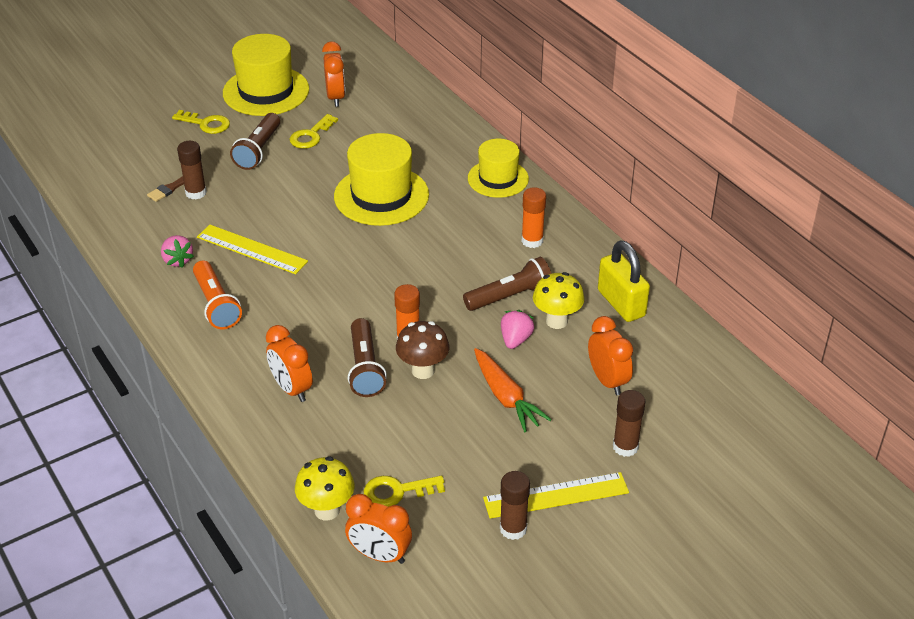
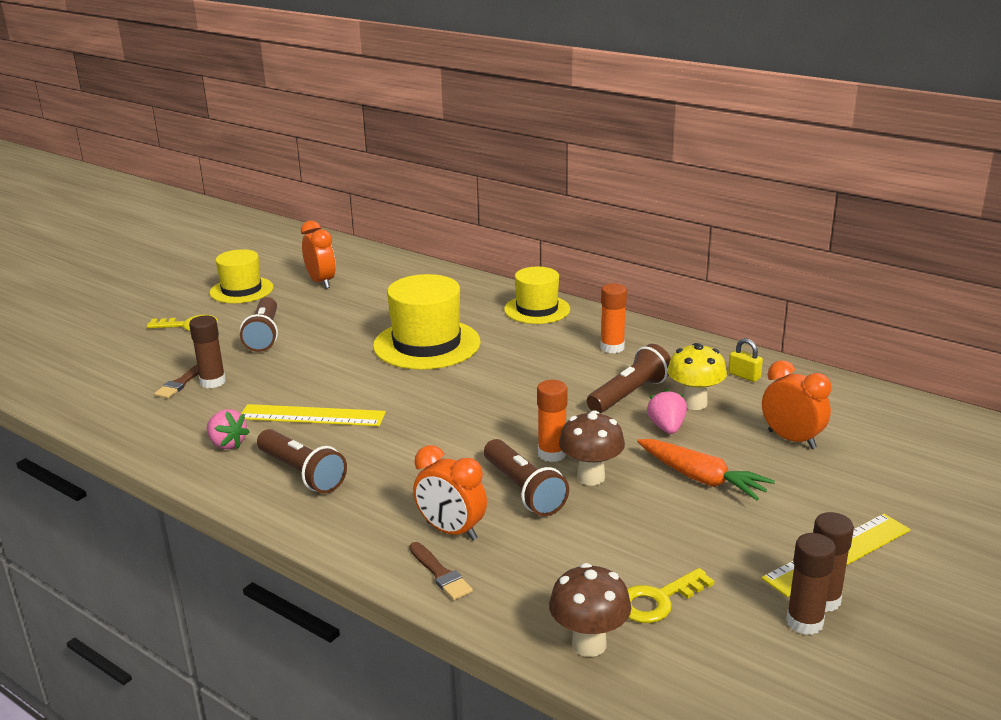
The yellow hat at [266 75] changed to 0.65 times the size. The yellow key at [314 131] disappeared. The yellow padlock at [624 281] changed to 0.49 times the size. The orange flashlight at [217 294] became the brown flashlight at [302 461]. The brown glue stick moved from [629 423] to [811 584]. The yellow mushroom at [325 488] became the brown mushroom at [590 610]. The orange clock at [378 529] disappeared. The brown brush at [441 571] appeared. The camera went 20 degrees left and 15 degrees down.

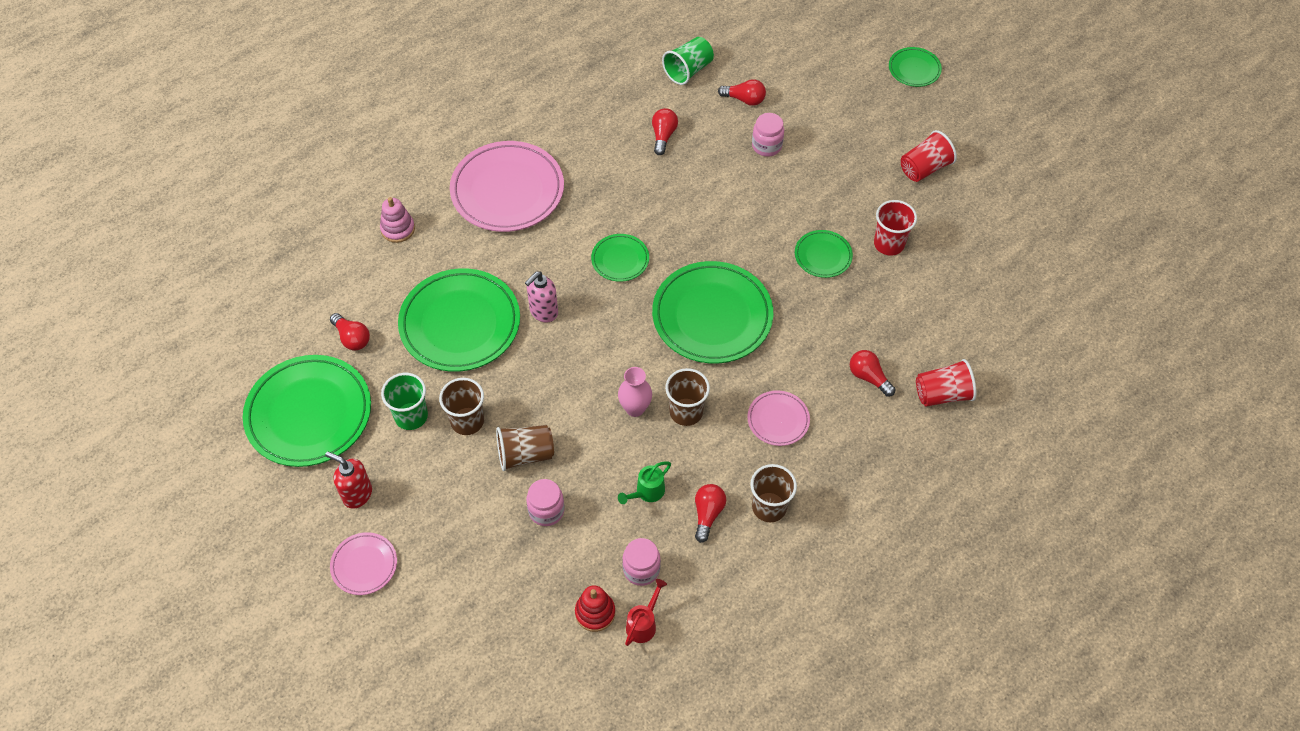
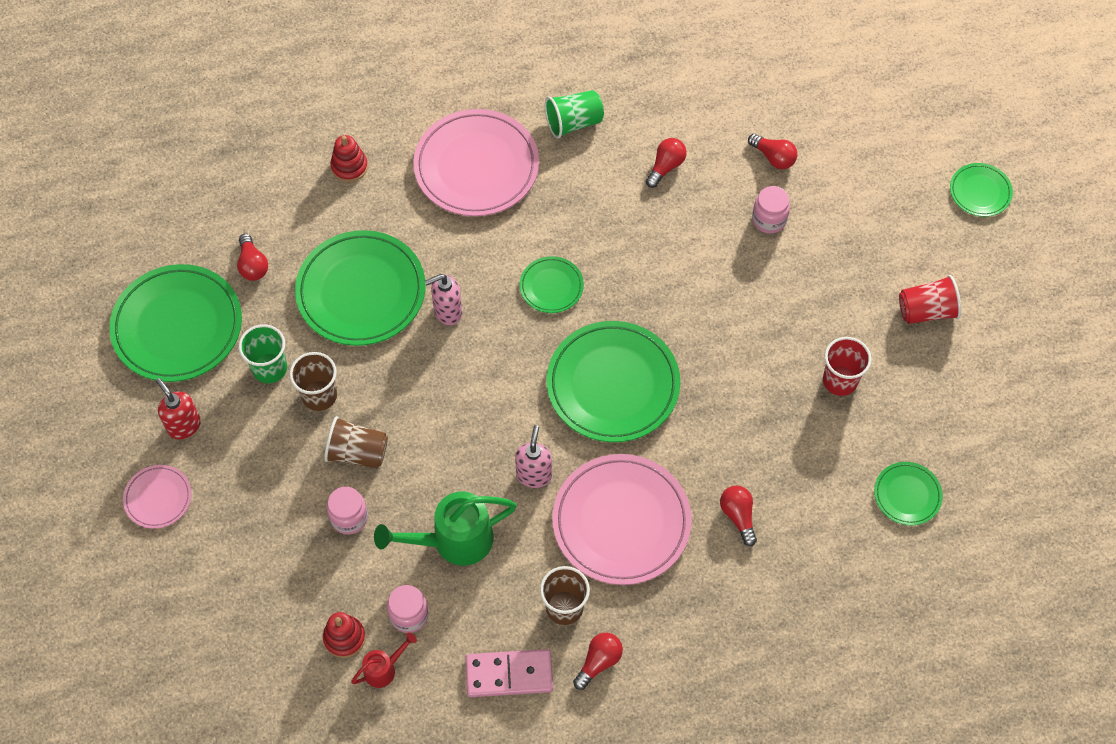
The green cup moved from [688 61] to [574 114]. The pink stacking toy at [397 220] became the red stacking toy at [349 158]. The green plate moved from [824 254] to [908 493]. The red cup at [946 382] disappeared. The pink vase at [635 392] disappeared. The brown cup at [687 397] was replaced by the pink soap dispenser at [533 456]. The pink plate at [778 418] changed to 2.02 times the size. The green watering can at [644 483] changed to 1.95 times the size. The red light bulb moved from [710 513] to [598 661]. The pink domino at [509 673] appeared. The camera went 25 degrees right and 5 degrees up.

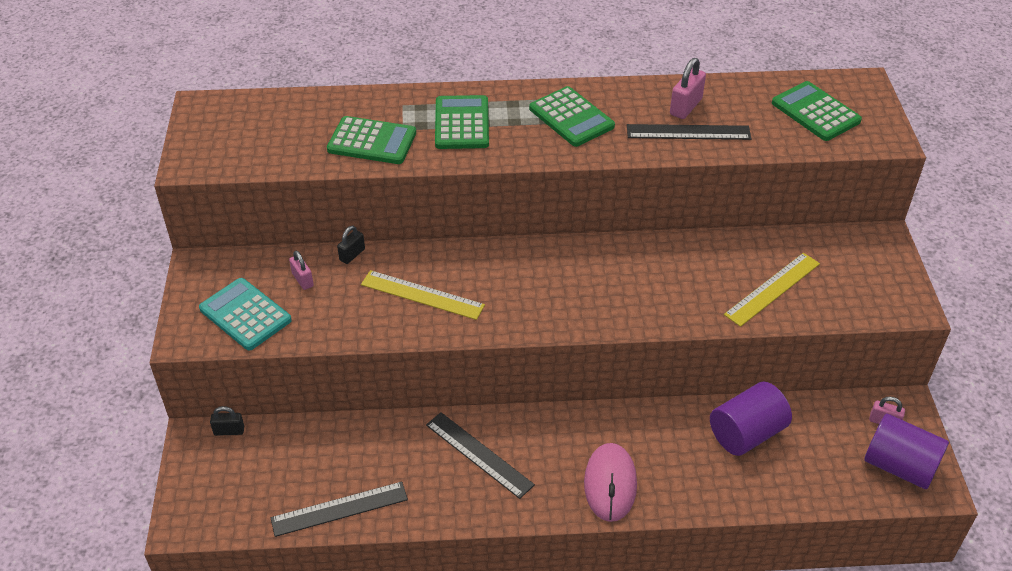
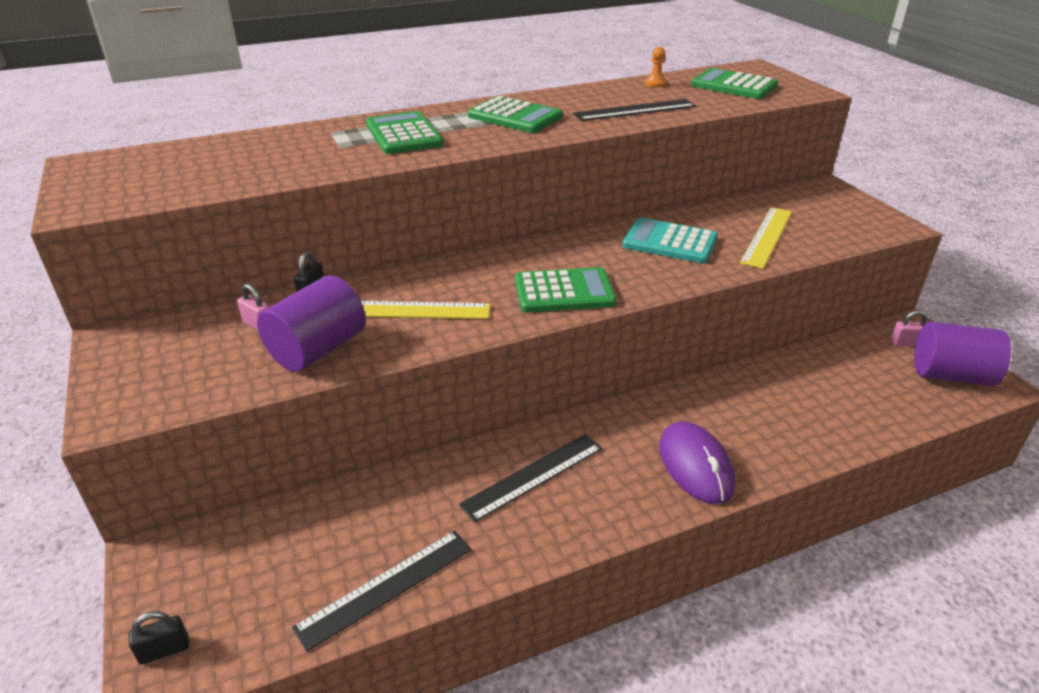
The pink padlock at [688 88] disappeared. The green calculator moved from [371 140] to [566 290]. The turquoise calculator moved from [245 314] to [670 240]. The purple cylinder moved from [751 419] to [311 323]. The black padlock moved from [227 421] to [159 637]. The black ruler at [480 455] turned 60 degrees counterclockwise. The pink mouse at [610 482] became the purple mouse at [697 462]. The orange pawn at [656 67] appeared. The camera went 20 degrees left and 10 degrees down.

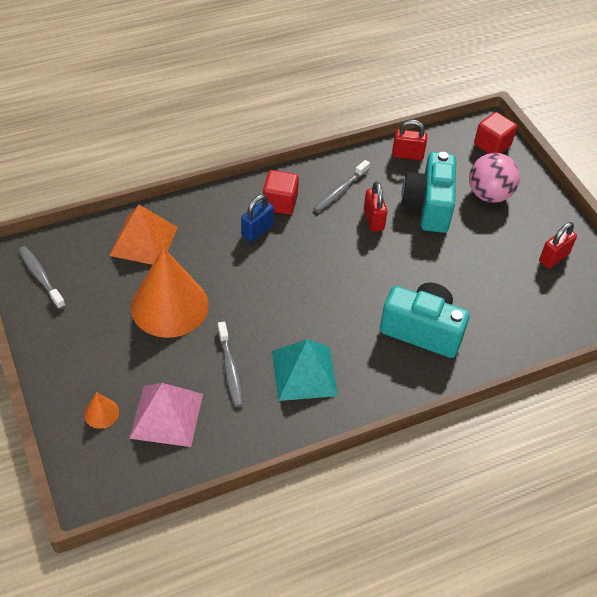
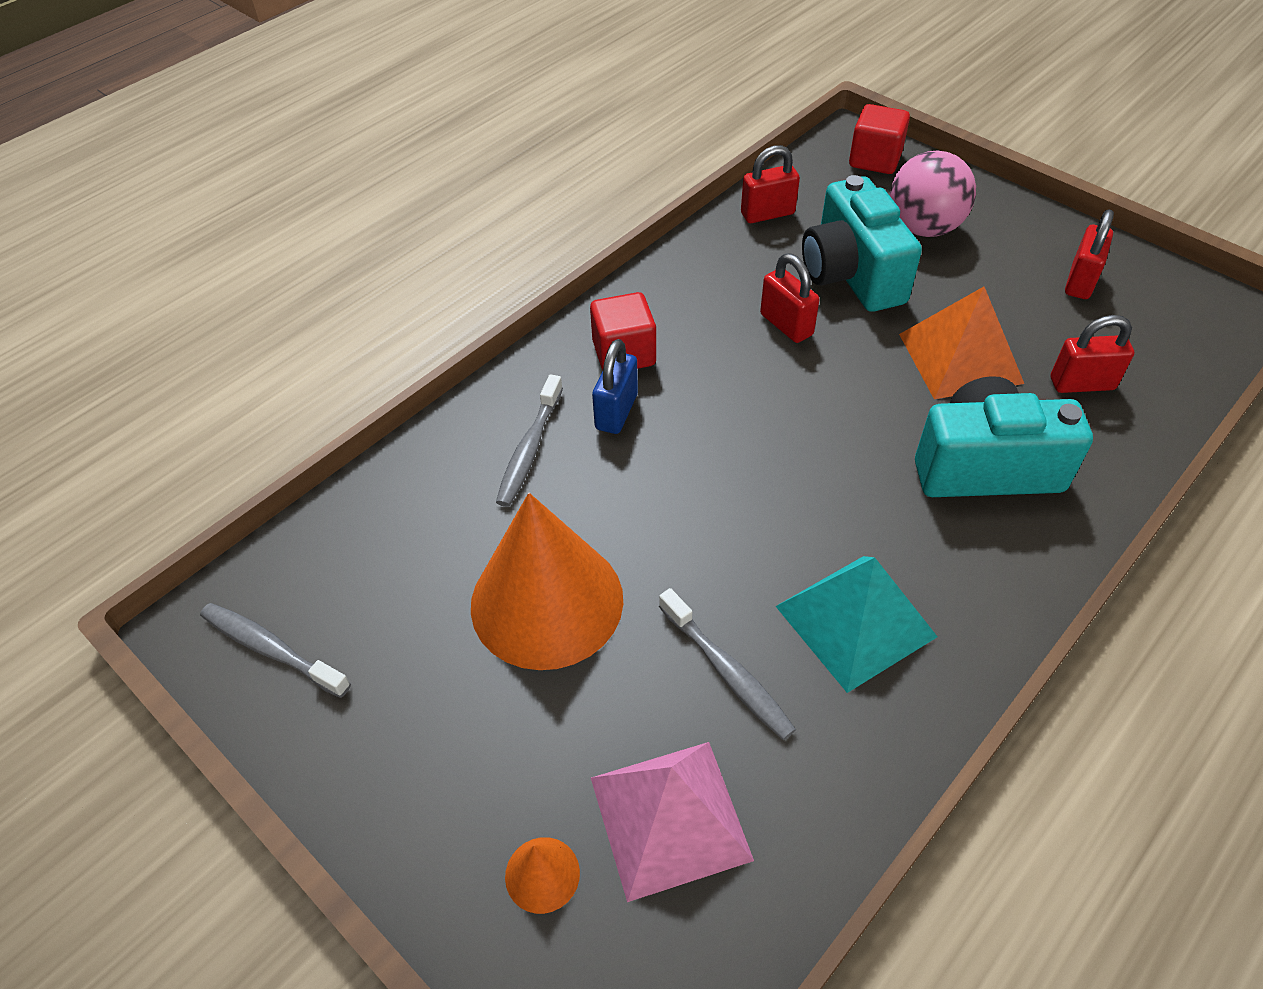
The grey toothbrush moved from [341 186] to [529 440]. The orange pyramid moved from [143 235] to [961 343]. The red padlock at [1092 354] appeared. The camera went 20 degrees left and 0 degrees up.

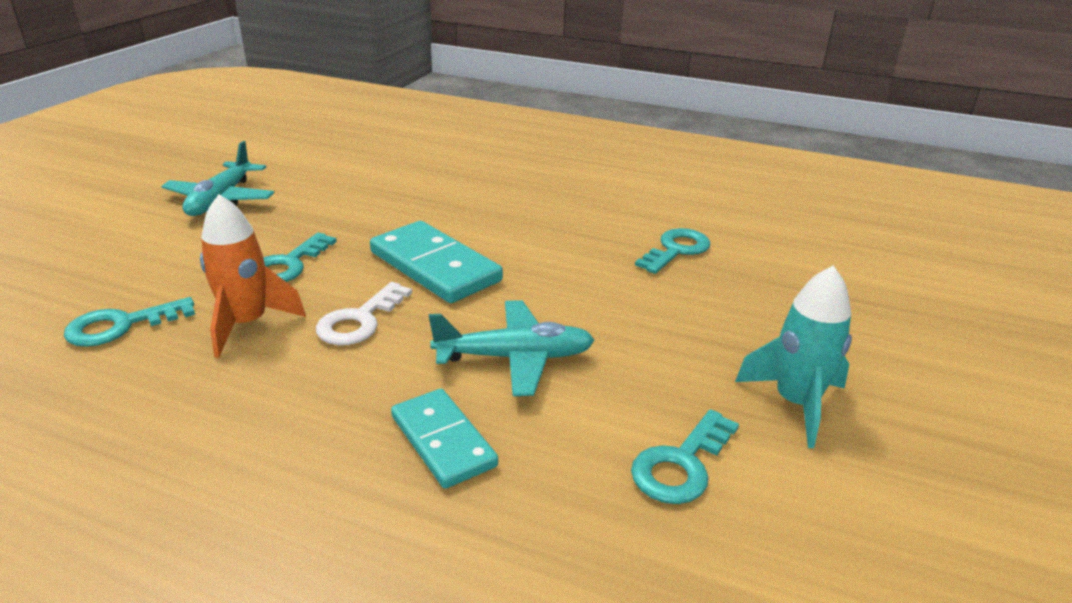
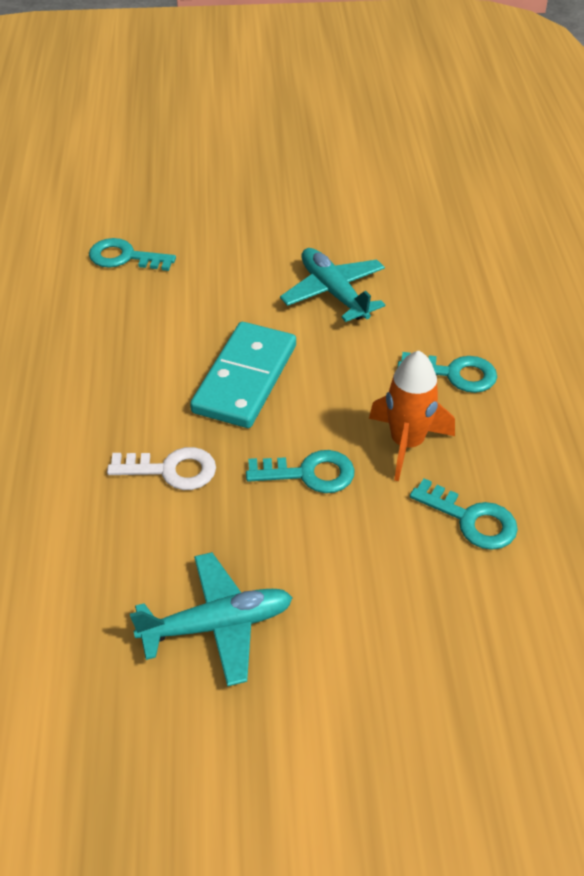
The turquoise rocket at [793 356] disappeared. The white key moved from [364 313] to [161 468]. The turquoise domino at [444 439] disappeared. The turquoise key moved from [685 456] to [447 372]. The camera went 115 degrees left and 15 degrees up.

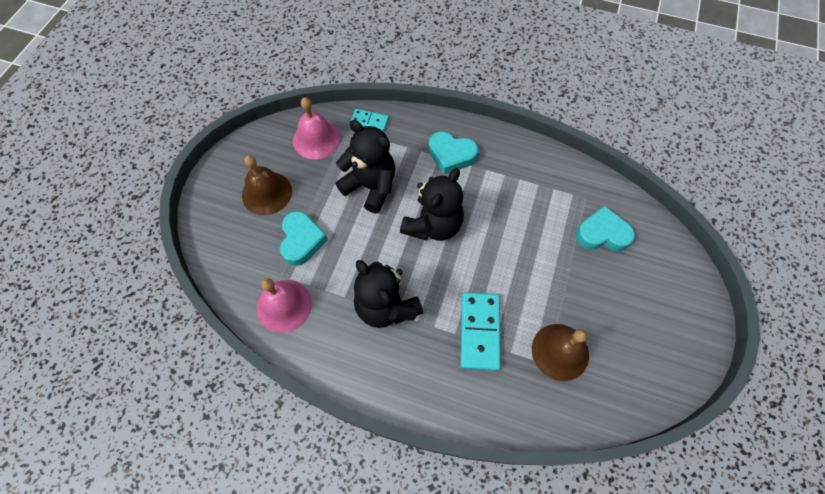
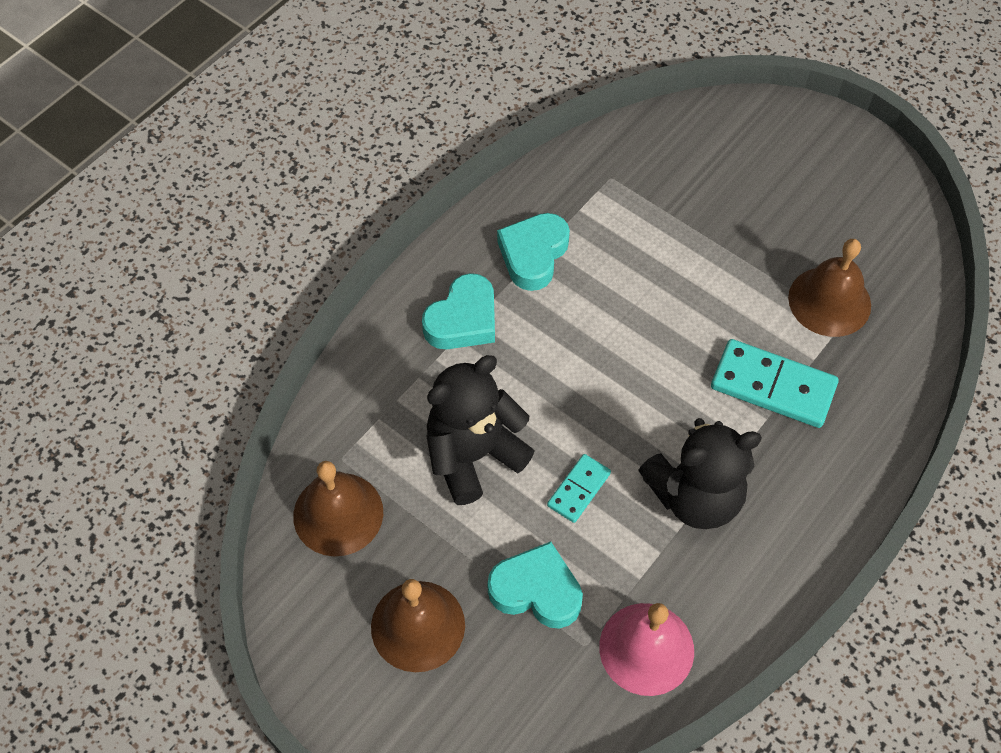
The pink bell at [316 128] became the brown bell at [338 508]. The turquoise domino moved from [369 120] to [579 488]. The black teddy bear at [432 204] disappeared. The turquoise heart moved from [605 229] to [533 252]. The camera went 70 degrees left and 5 degrees down.

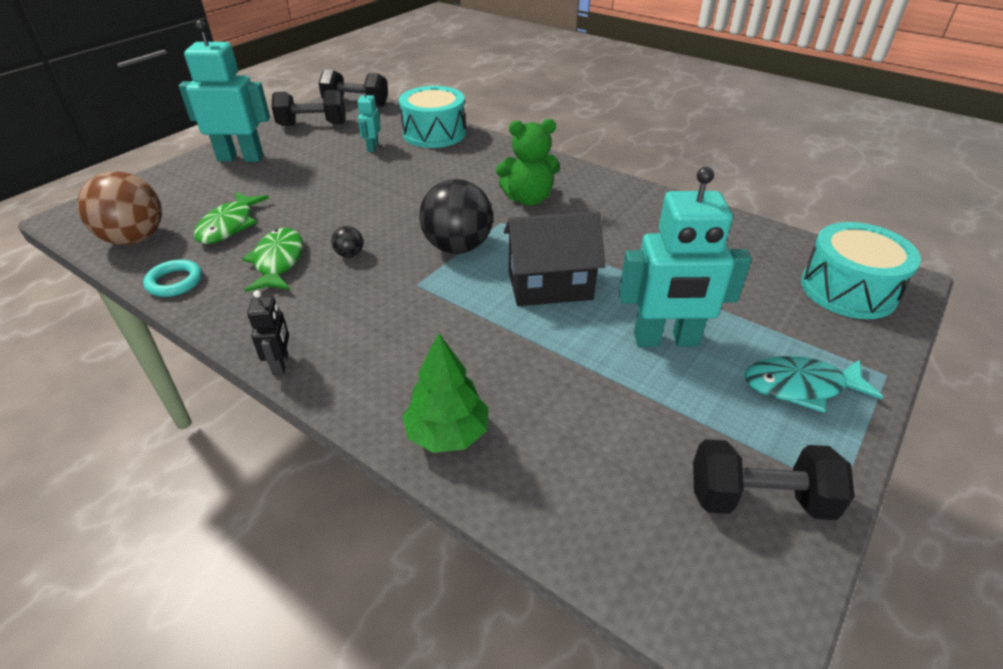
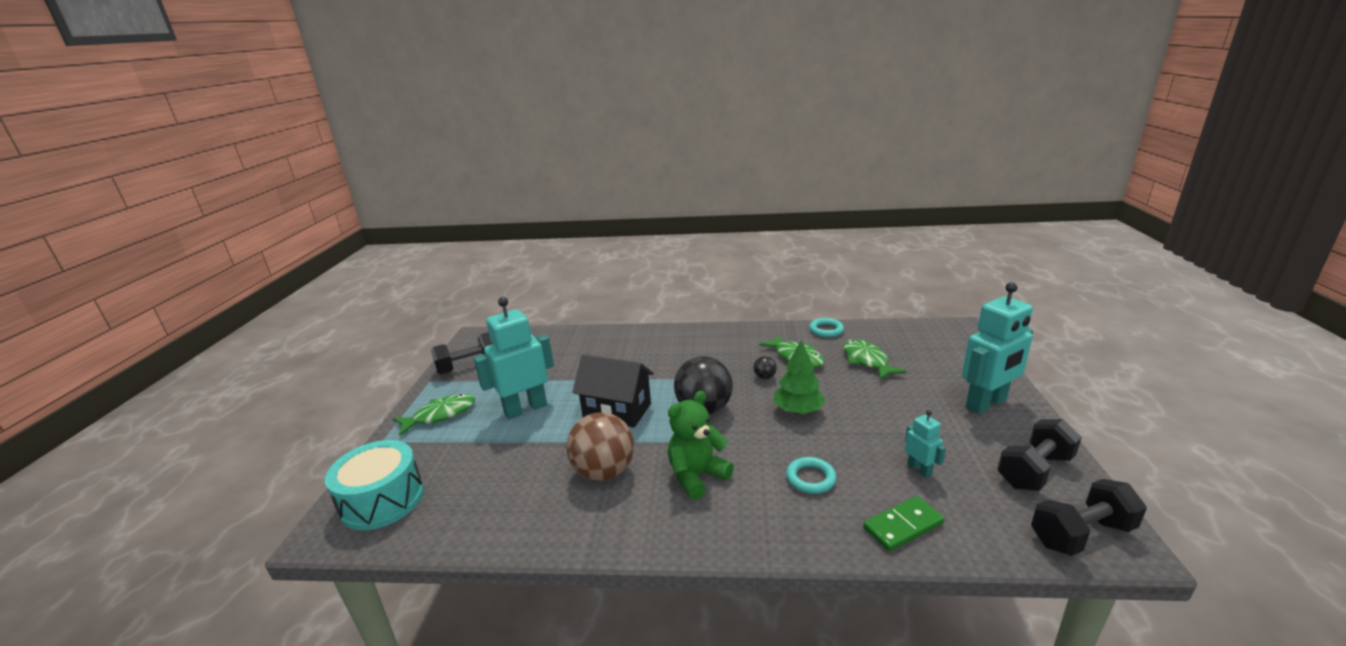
The turquoise drum at [432 117] was replaced by the green domino at [903 523]. The brown ball moved from [119 208] to [600 446]. The black house at [554 258] turned 60 degrees clockwise. The black robot at [268 333] disappeared. The green tree moved from [445 393] to [799 377]. The turquoise fish at [814 384] became the green fish at [434 415]. The turquoise ring at [811 475] appeared. The camera went 150 degrees right and 15 degrees down.

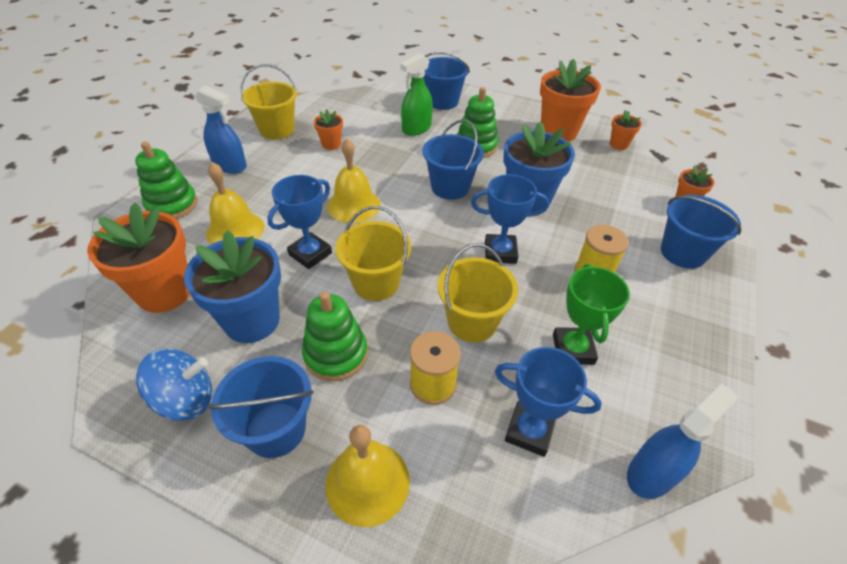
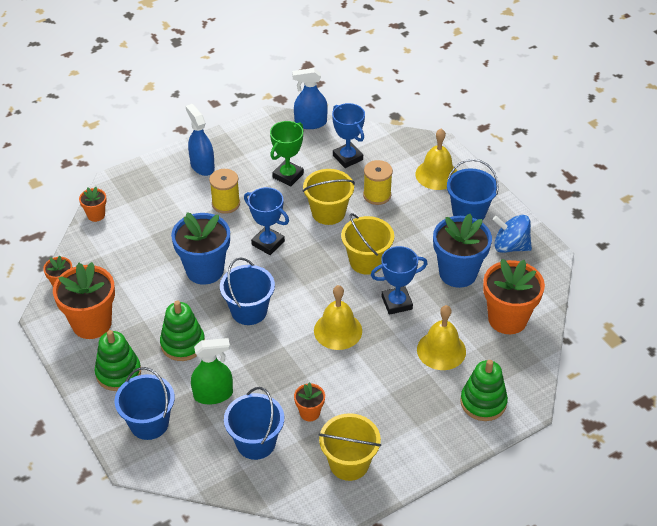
The blue spray bottle moved from [221 130] to [200 140]. The blue bucket moved from [701 232] to [254 423]. The green stacking toy moved from [335 336] to [118 360]. The camera went 145 degrees left and 0 degrees up.

